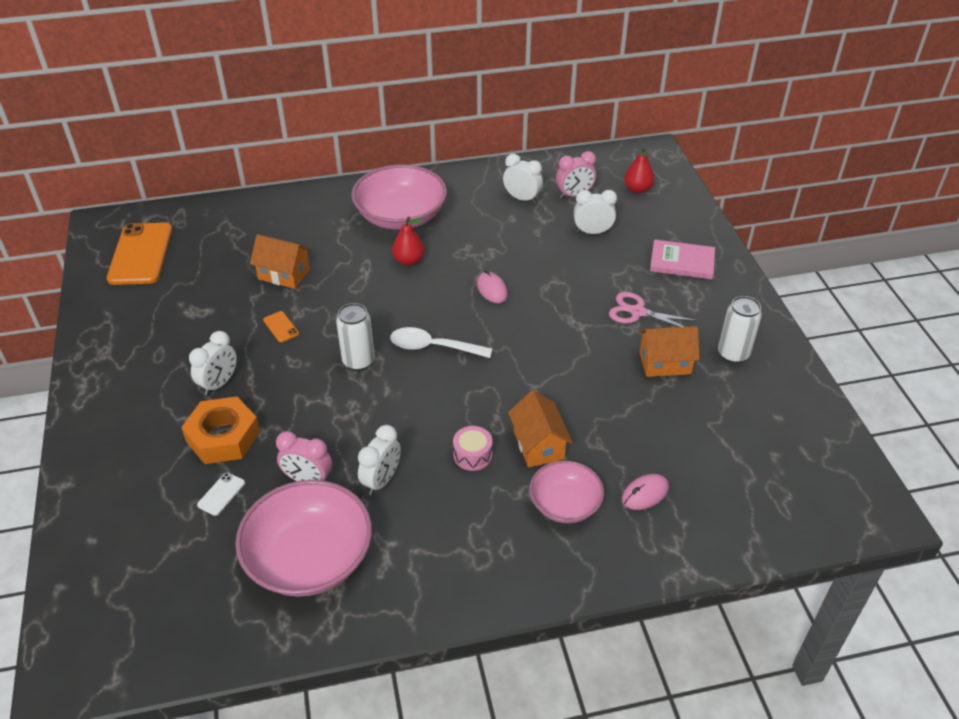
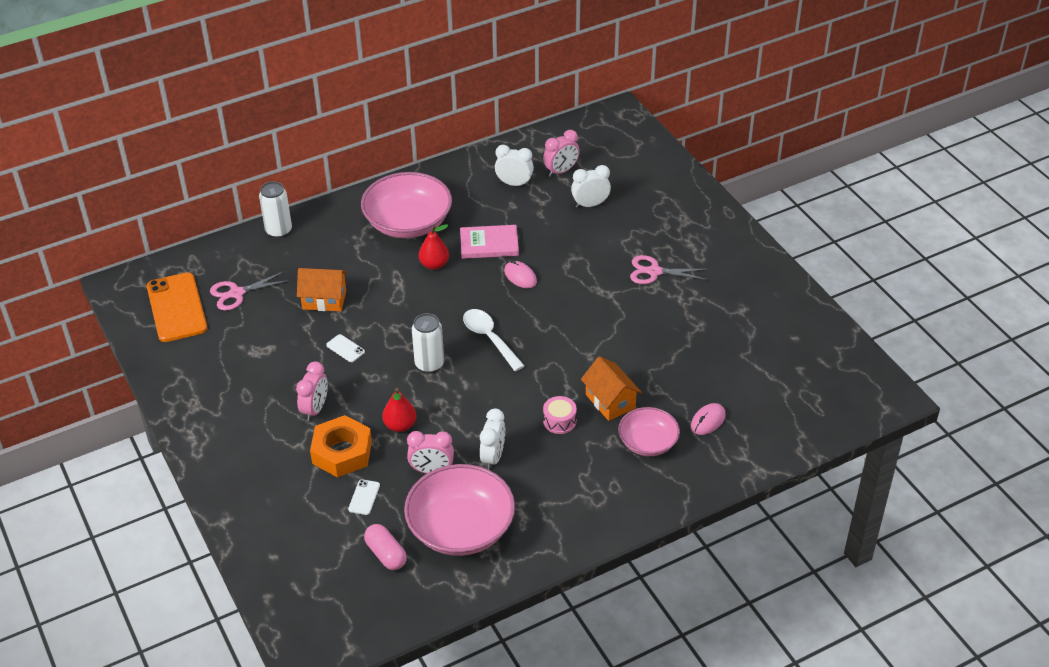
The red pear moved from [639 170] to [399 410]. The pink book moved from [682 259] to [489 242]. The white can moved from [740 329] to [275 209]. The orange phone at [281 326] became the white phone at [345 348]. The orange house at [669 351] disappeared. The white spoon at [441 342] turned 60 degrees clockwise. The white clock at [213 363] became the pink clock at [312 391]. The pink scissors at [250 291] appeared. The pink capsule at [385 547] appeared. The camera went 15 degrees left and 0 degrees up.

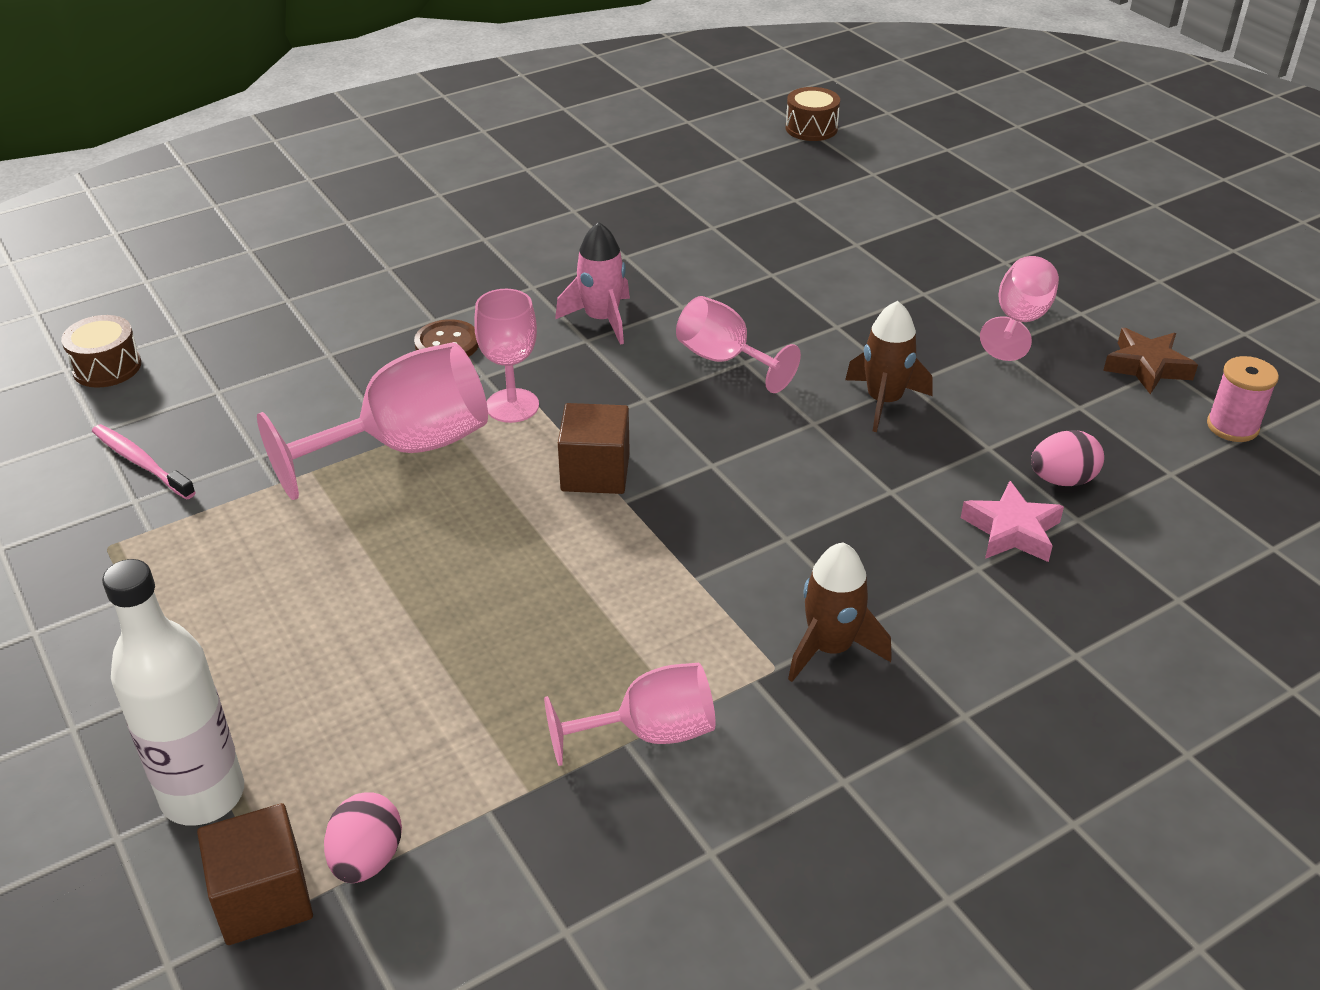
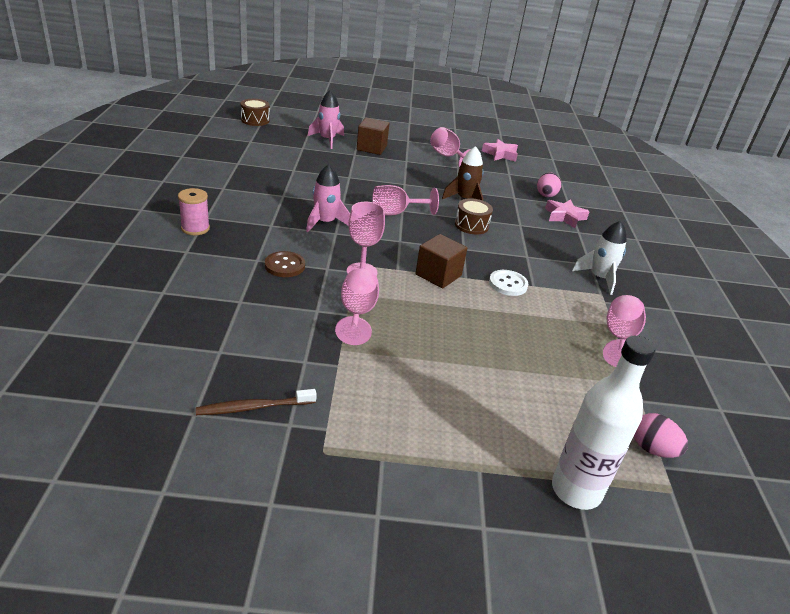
The brown drum moved from [101 351] to [474 216]. The brown star at [1150 361] became the pink star at [500 150]. The pink goblet at [372 421] changed to 0.63 times the size. The pink spool moved from [1243 399] to [194 211]. The pink toothbrush at [144 462] became the brown toothbrush at [256 402]. The brown rocket at [840 612] became the white rocket at [599 258]. The brown cube moved from [255 874] to [373 136]. The pink rocket at [326 119] appeared. The white button at [509 283] appeared. The camera went 60 degrees left and 5 degrees down.

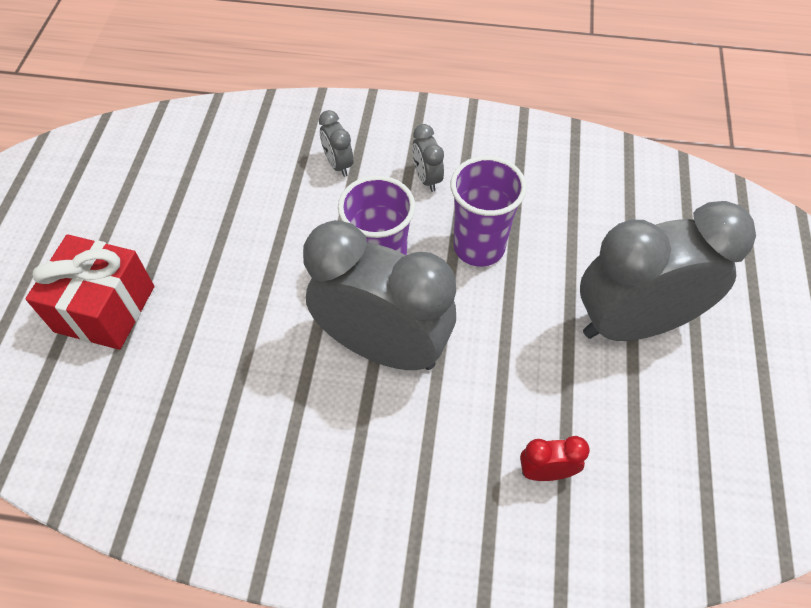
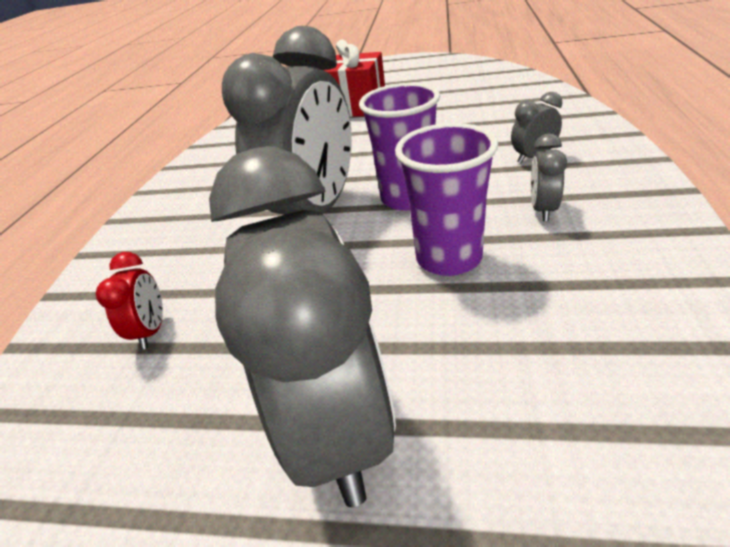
The grey clock at [428 158] turned 60 degrees counterclockwise. The camera went 95 degrees right and 20 degrees down.

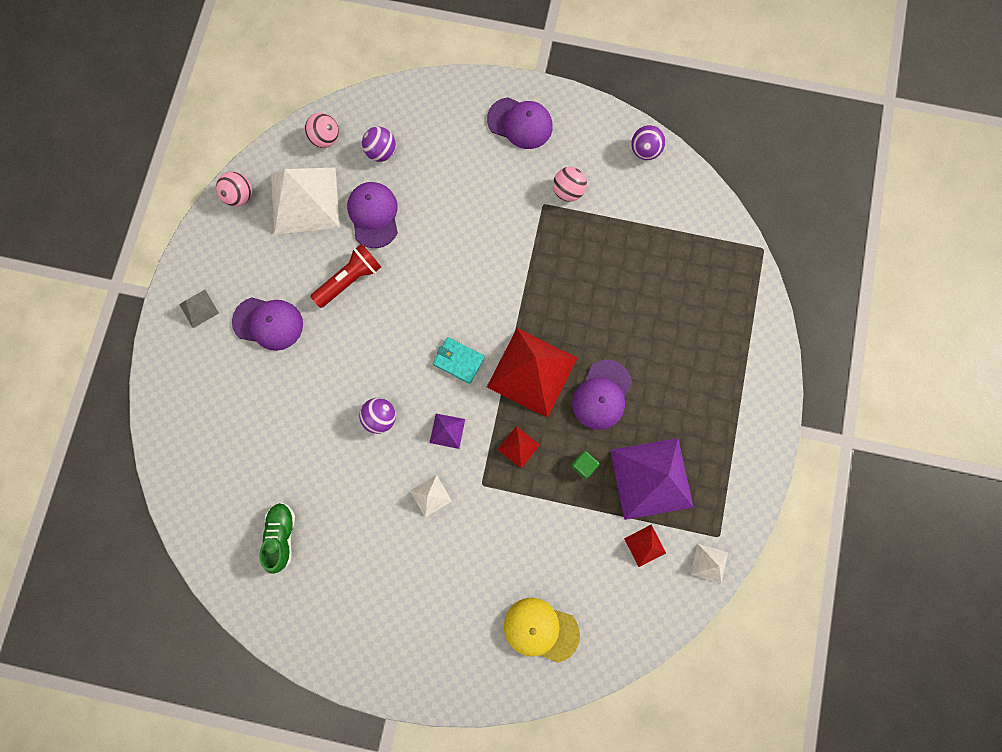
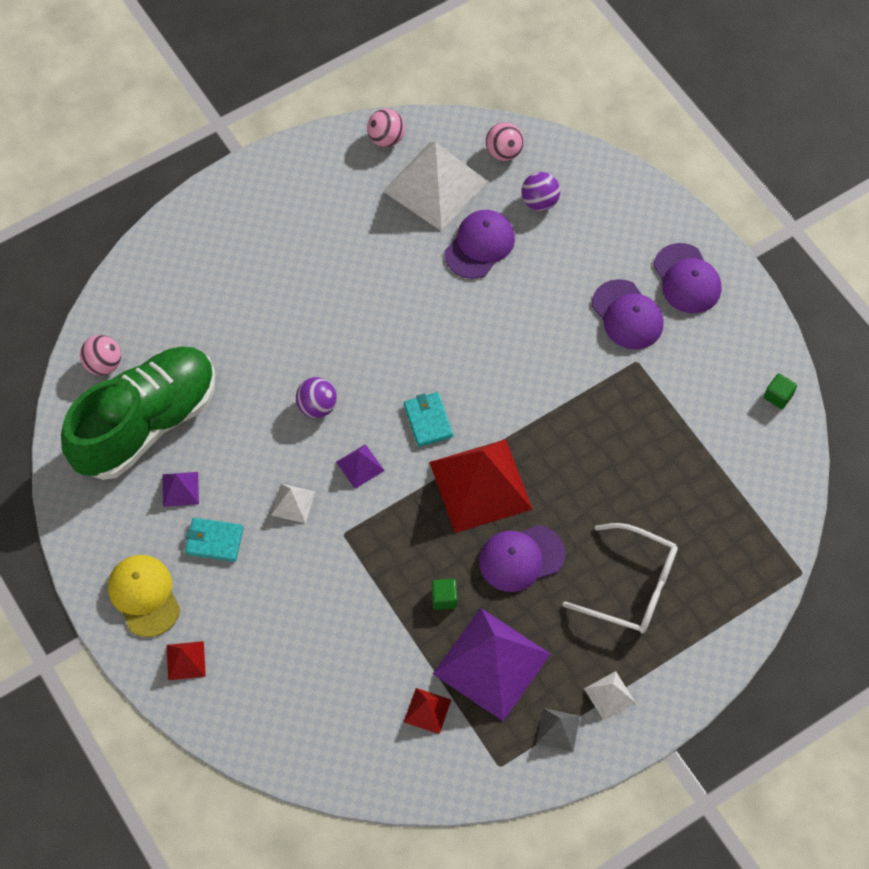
The purple ball at [648 142] was replaced by the green cube at [780 391]. The pink ball moved from [570 184] to [100 355]. The red flashlight at [345 276] disappeared. The grey pyramid moved from [199 309] to [558 730]. The purple cap moved from [267 324] to [628 314]. The red pyramid moved from [518 447] to [186 660]. The green shoe at [277 538] changed to 2.34 times the size. The white pyramid moved from [709 563] to [610 695]. The yellow cap moved from [542 630] to [144 596]. The purple pyramid at [181 489] appeared. The turquoise wallet at [214 540] appeared. The white glasses at [620 578] appeared. The camera went 45 degrees right and 15 degrees down.

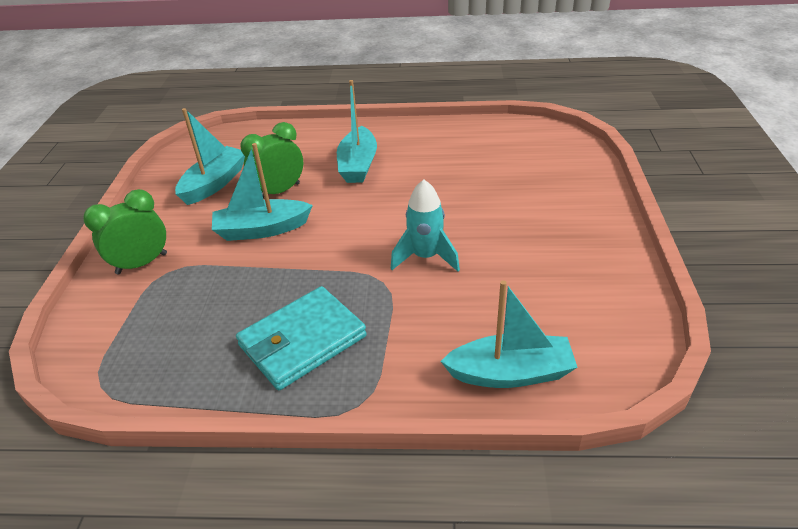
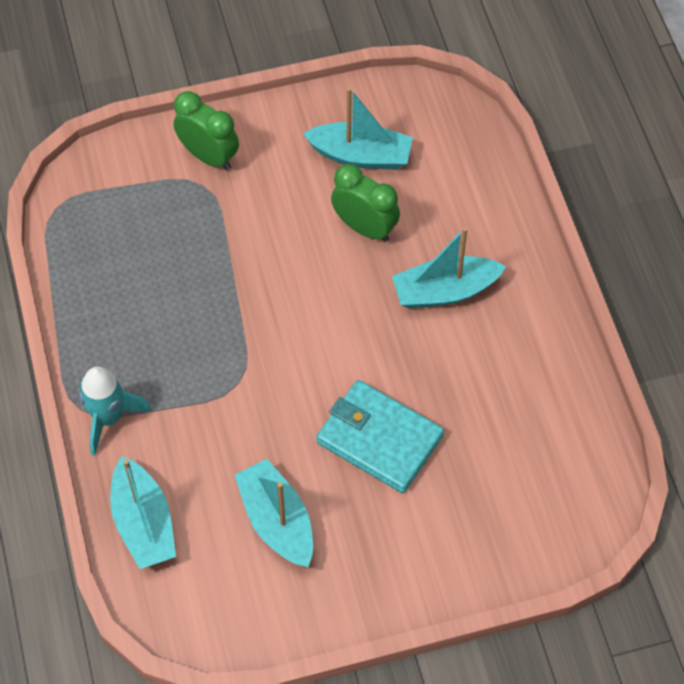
The turquoise boat moved from [262 192] to [274 513]. The turquoise rocket moved from [425 225] to [115 411]. The turquoise wallet moved from [301 338] to [380 436]. The camera went 70 degrees right and 20 degrees up.

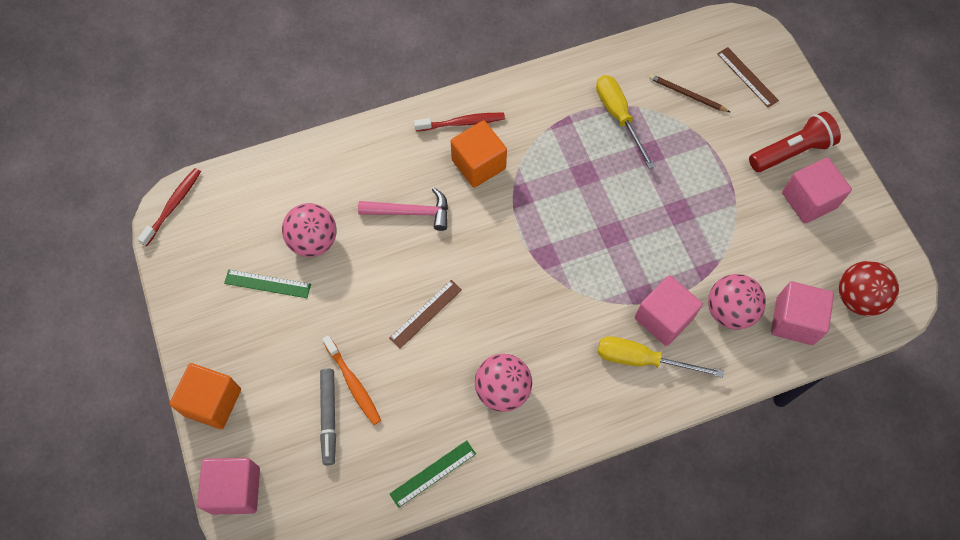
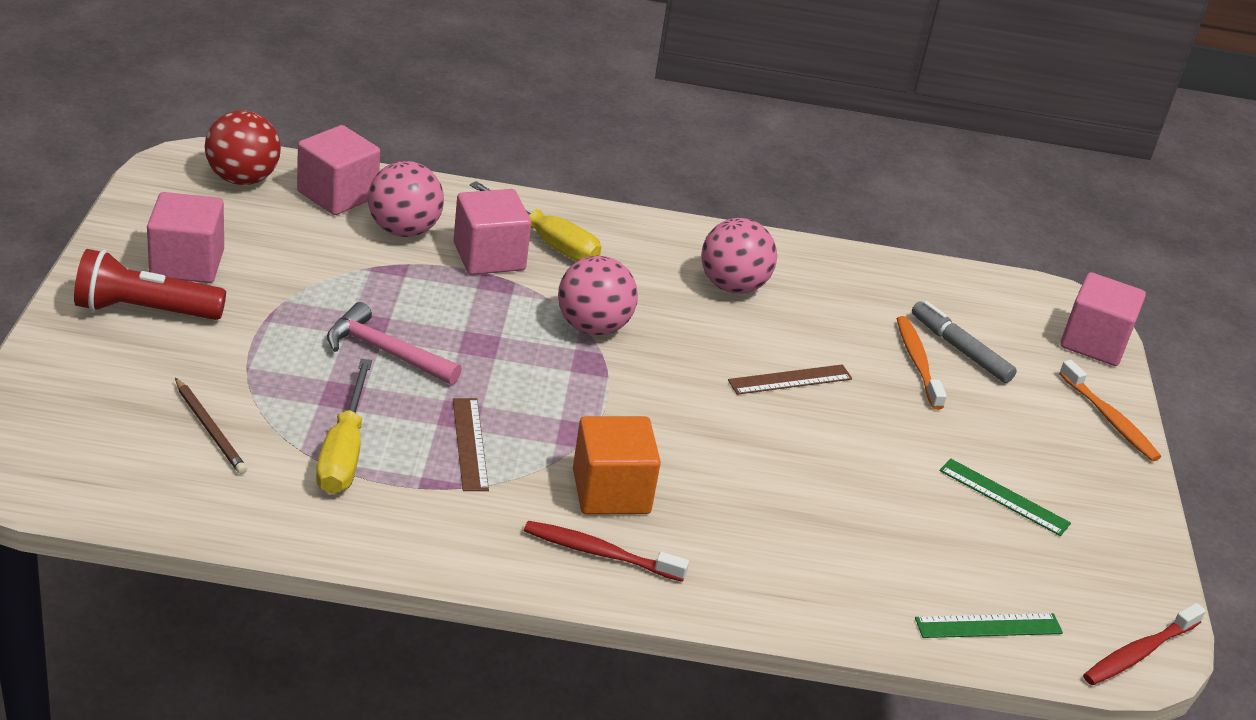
The brown ruler moved from [748 77] to [471 444]. The pink hammer moved from [403 209] to [394 343]. The pink ball moved from [309 230] to [598 295]. The orange cube at [205 396] was replaced by the orange toothbrush at [1110 410]. The grey marker at [328 416] turned 60 degrees counterclockwise. The green ruler moved from [432 474] to [989 625]. The camera went 160 degrees left and 30 degrees down.

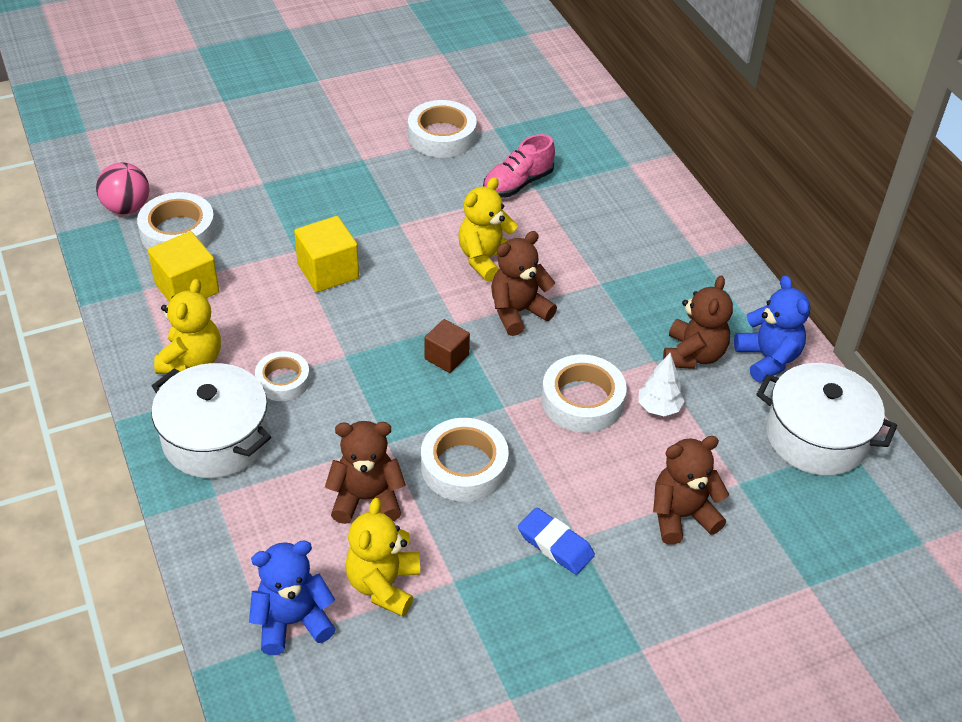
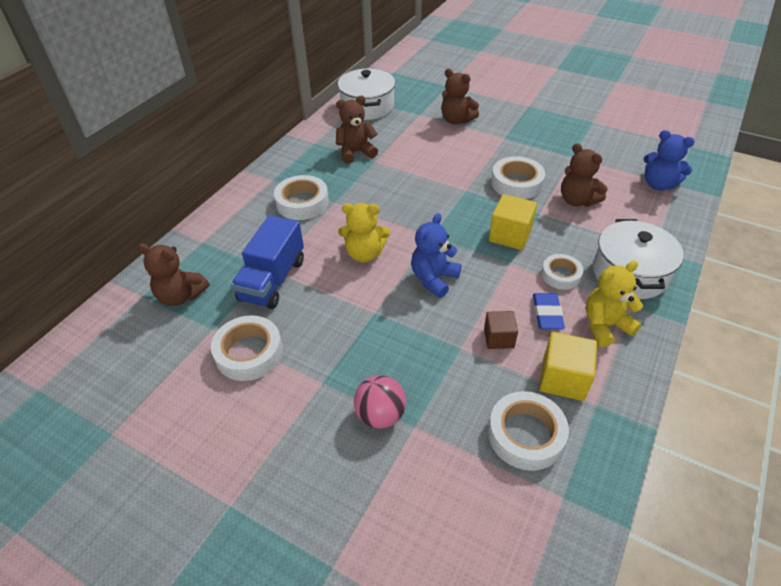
The pink shoe at [519 165] was replaced by the blue truck at [267 262]. The pink ball moved from [122 188] to [380 402]. The yellow cube moved from [326 254] to [513 222]. The brown teddy bear moved from [524 283] to [173 274]. The blue teddy bear moved from [772 328] to [436 255]. The brown cube moved from [447 346] to [501 330]. The white tree at [661 384] disappeared. The white tape moved from [584 393] to [301 197]. The yellow teddy bear at [382 557] disappeared. The blue eraser moved from [556 541] to [549 311]. The camera went 125 degrees left and 0 degrees up.

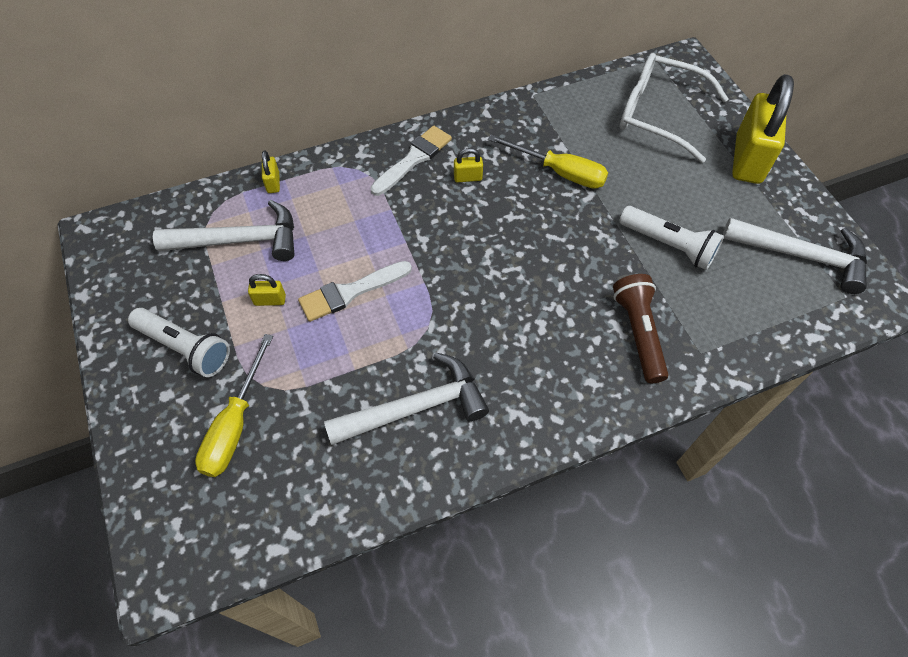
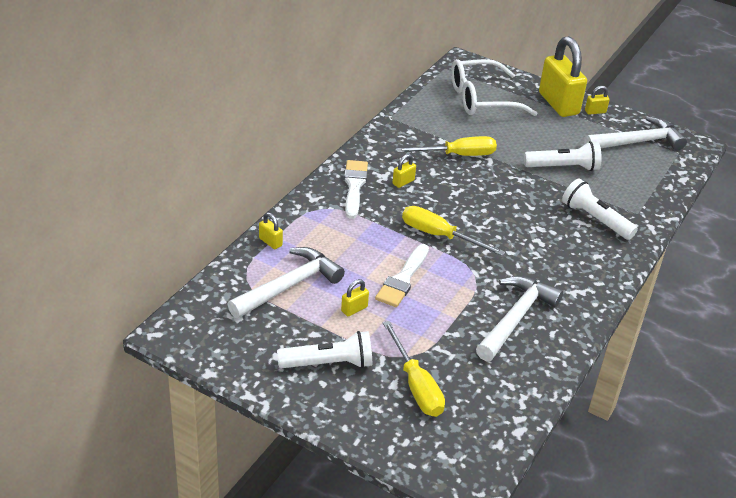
The brown flashlight at [640 328] became the white flashlight at [600 209]. The yellow padlock at [597 100] appeared. The yellow screwdriver at [453 231] appeared. The camera went 40 degrees left and 20 degrees down.

